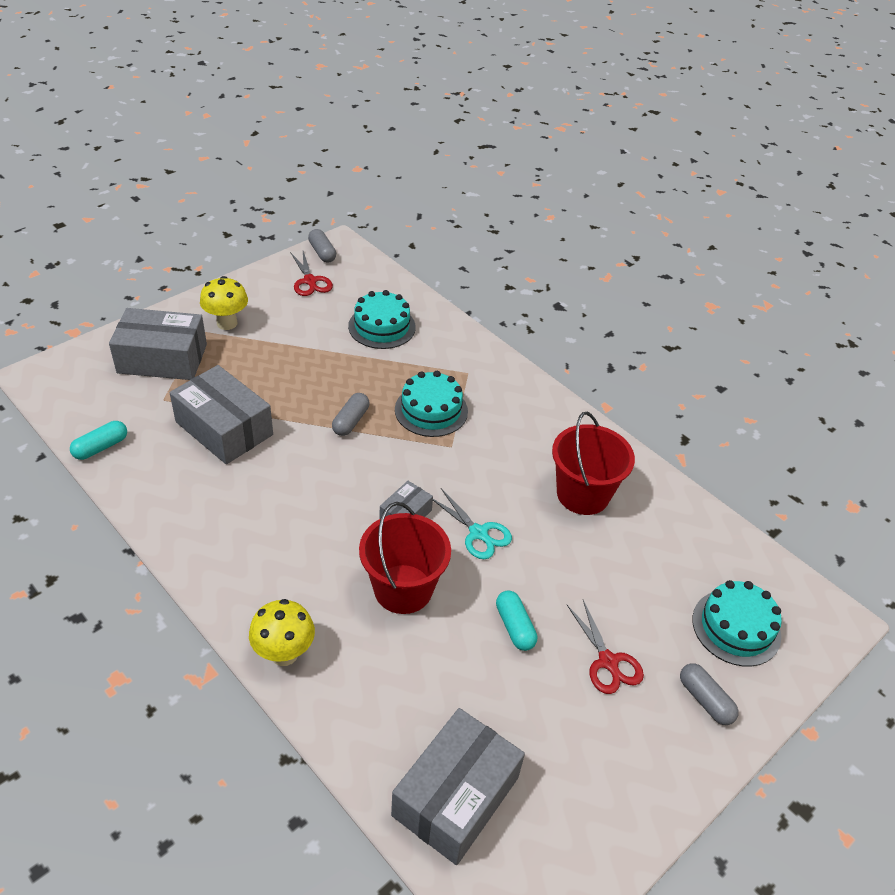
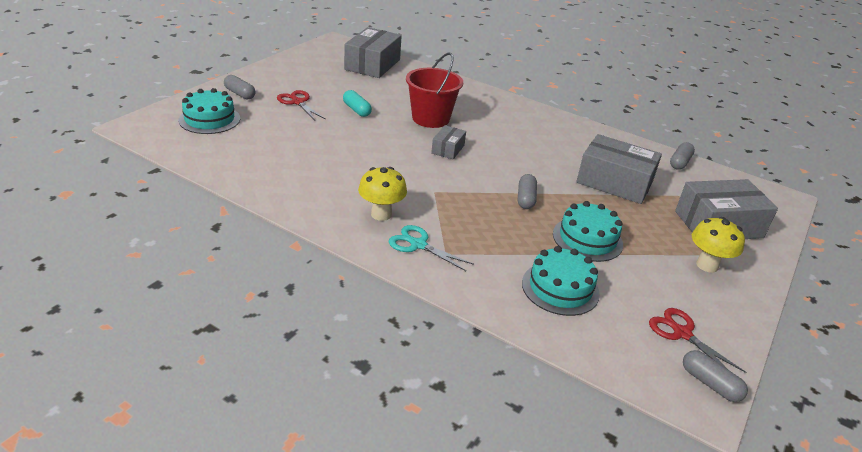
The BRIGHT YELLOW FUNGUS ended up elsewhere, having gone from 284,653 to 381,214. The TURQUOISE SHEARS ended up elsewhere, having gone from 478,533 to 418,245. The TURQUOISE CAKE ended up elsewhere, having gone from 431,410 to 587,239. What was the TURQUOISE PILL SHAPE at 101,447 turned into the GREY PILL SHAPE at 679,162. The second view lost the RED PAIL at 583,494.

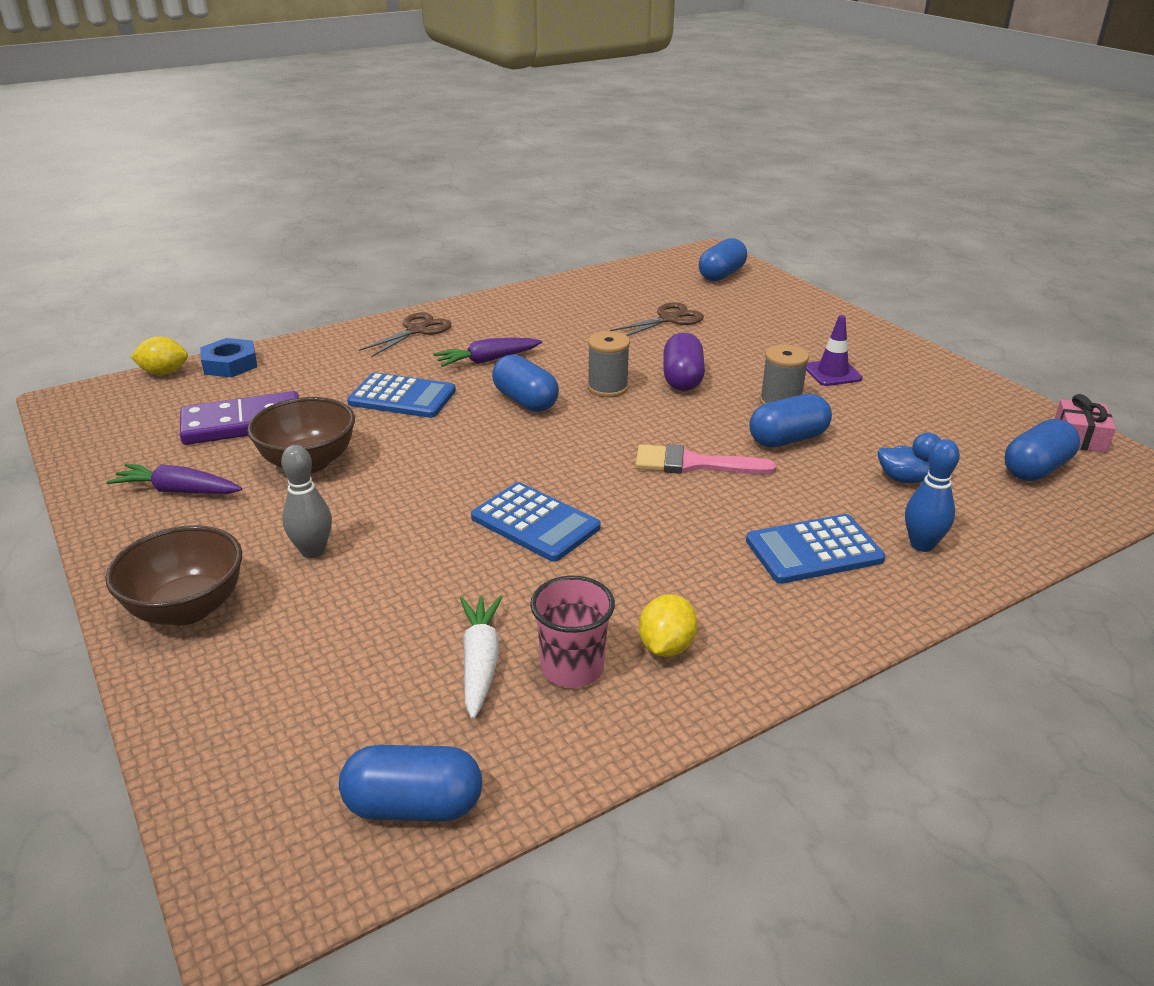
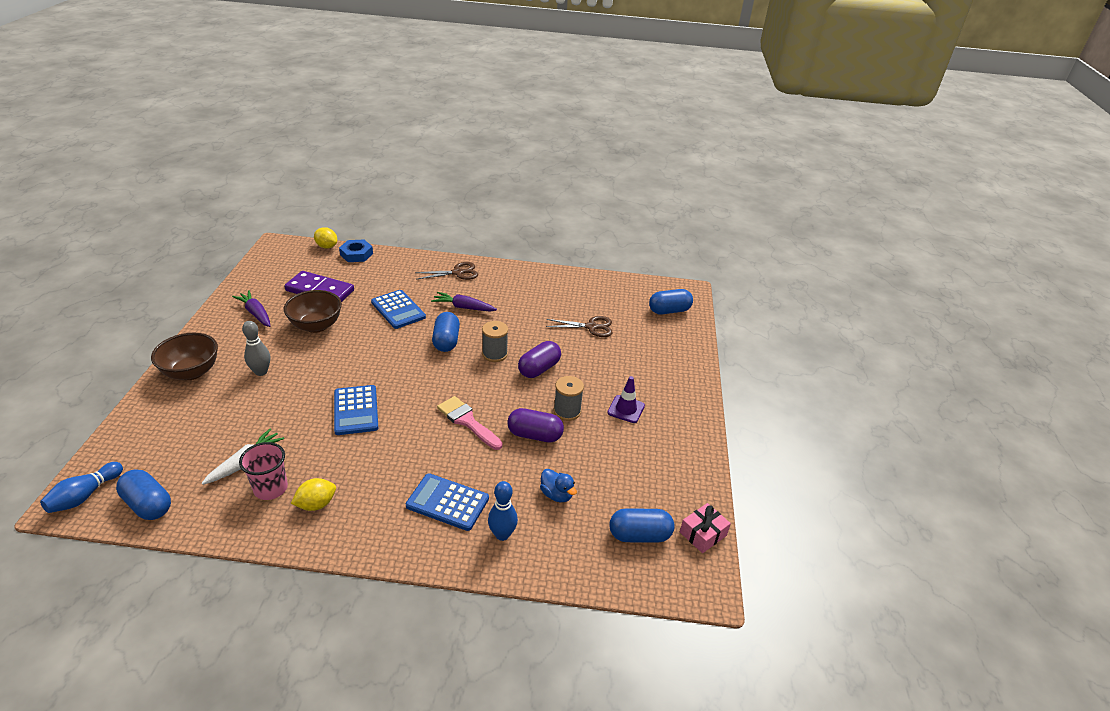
The second view gained the COBALT TENPIN at 85,496. What was the COBALT PILL SHAPE at 788,439 turned into the PURPLE PILL SHAPE at 534,435.

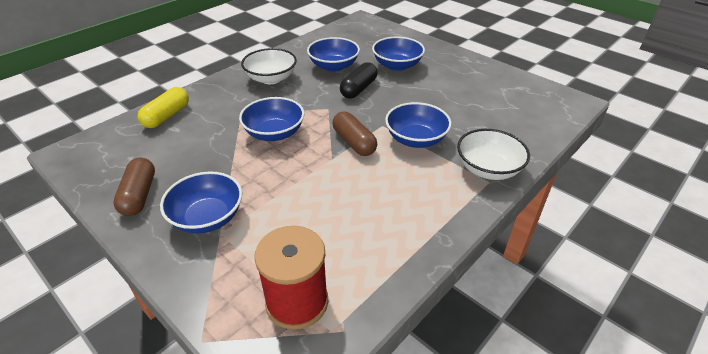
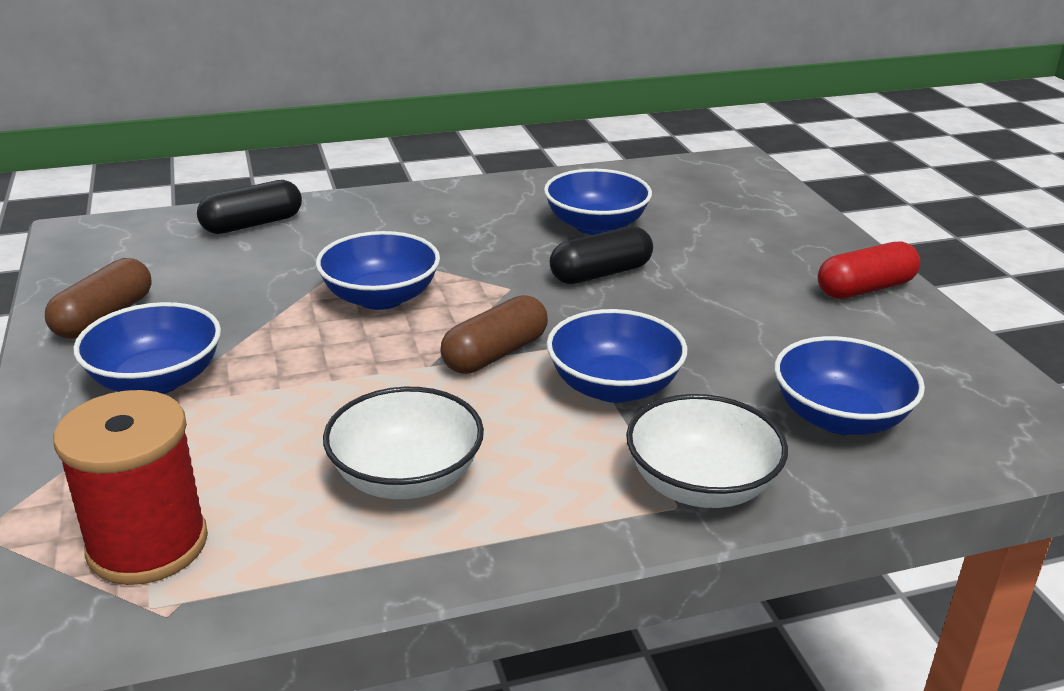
What was the BRIGHT YELLOW PILL SHAPE at 167,116 turned into the JET-BLACK PILL SHAPE at 252,224. The SNOW-WHITE BOWL ended up elsewhere, having gone from 271,78 to 406,477. The BROWN PILL SHAPE at 354,142 ended up facing another way, 45 degrees clockwise from before. The COBALT BOWL ended up elsewhere, having gone from 397,65 to 839,418. The second view gained the RED PILL SHAPE at 865,288.

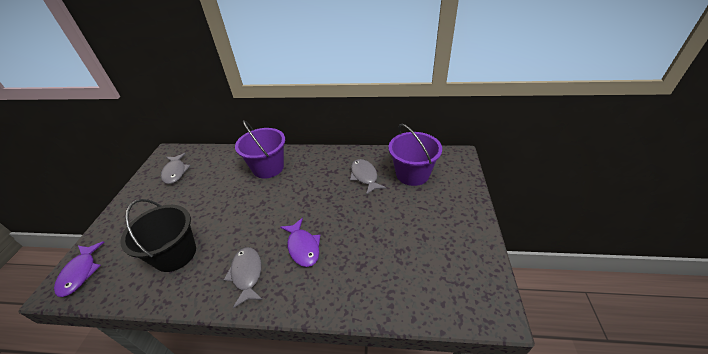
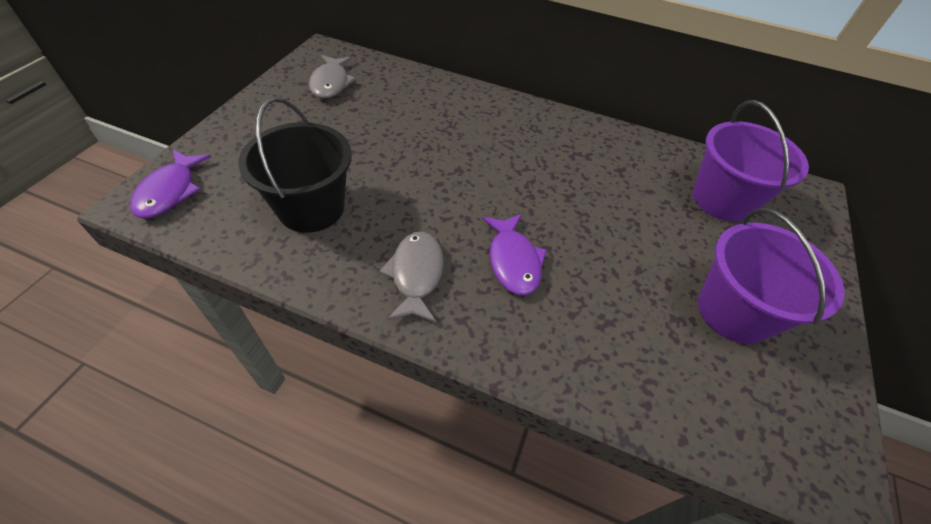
The PURPLE PAIL ended up elsewhere, having gone from 268,167 to 734,311. The second view lost the GREY FISH at 364,176.

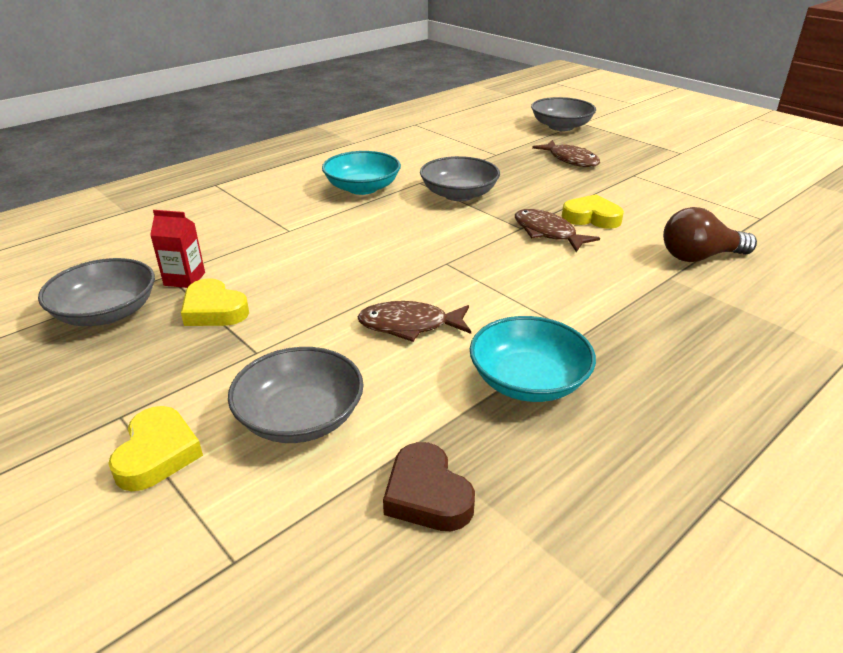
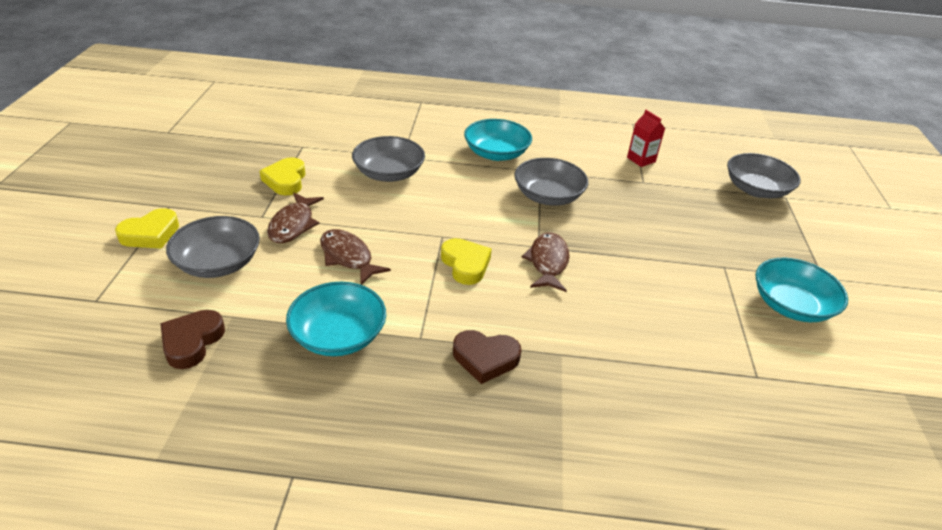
The BROWN FISH ended up elsewhere, having gone from 570,160 to 293,225. The GREY BOWL ended up elsewhere, having gone from 106,313 to 389,173. The BRIGHT YELLOW HEART ended up elsewhere, having gone from 591,217 to 465,264. The second view gained the BROWN HEART at 485,359. The RED JUICE CARTON ended up elsewhere, having gone from 184,279 to 641,159. The second view gained the TURQUOISE BOWL at 791,305. The second view lost the BROWN LIGHTBULB at 699,257.

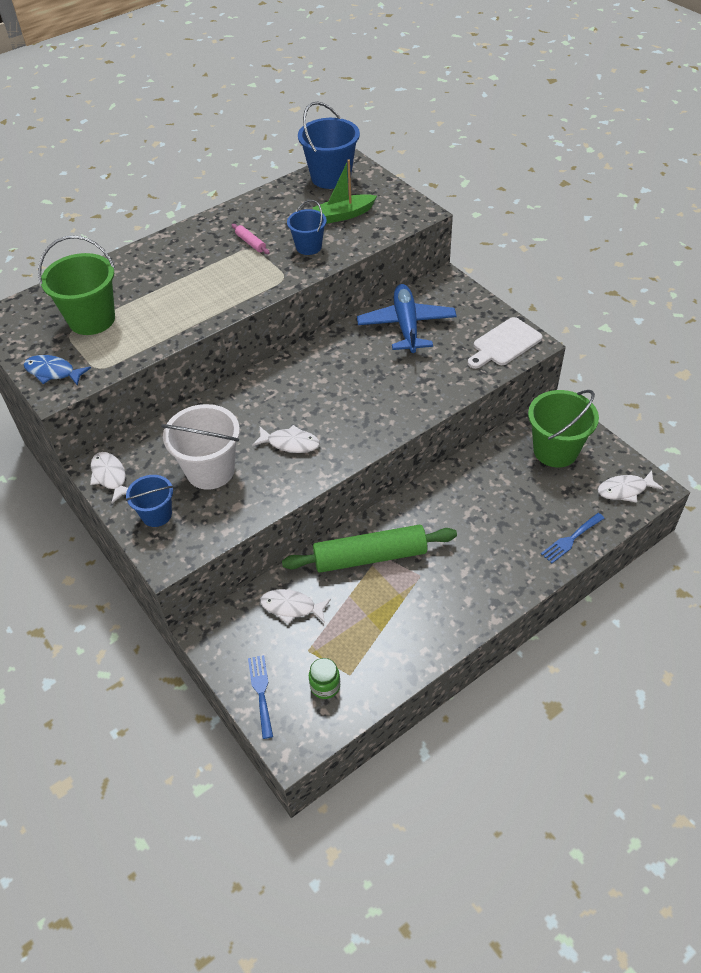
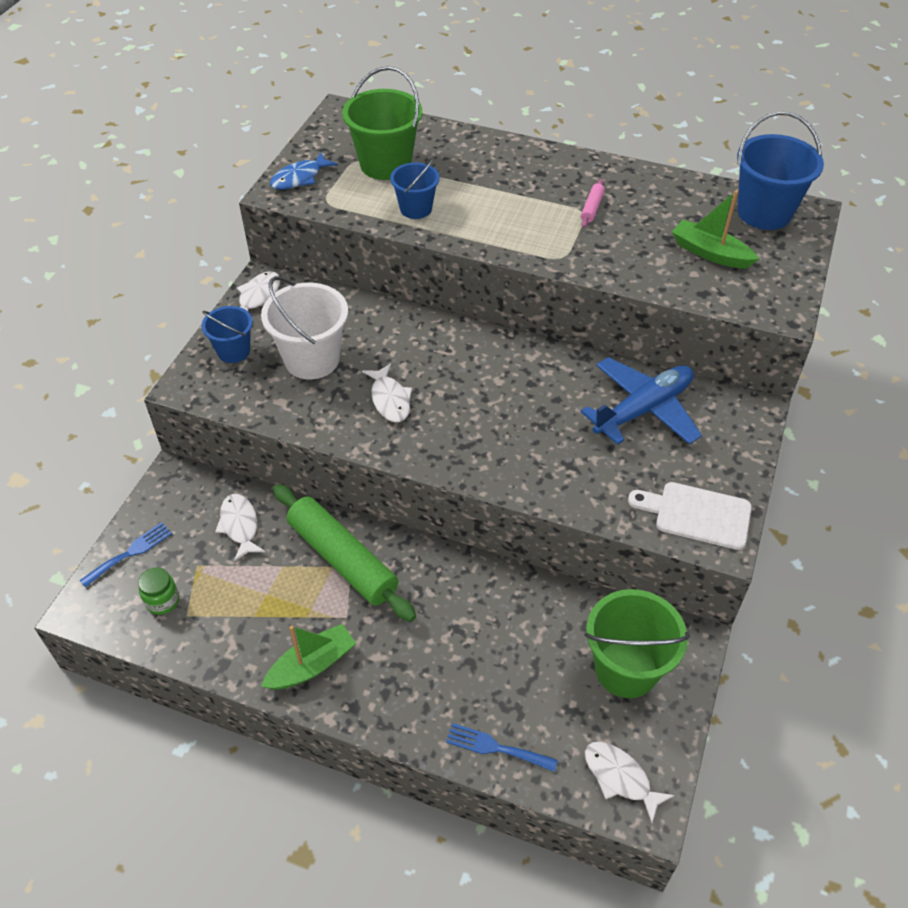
The second view gained the GREEN BOAT at 312,665. The COBALT FISH at 53,372 ended up facing another way, 120 degrees counterclockwise from before. The COBALT PAIL ended up elsewhere, having gone from 308,247 to 416,209.

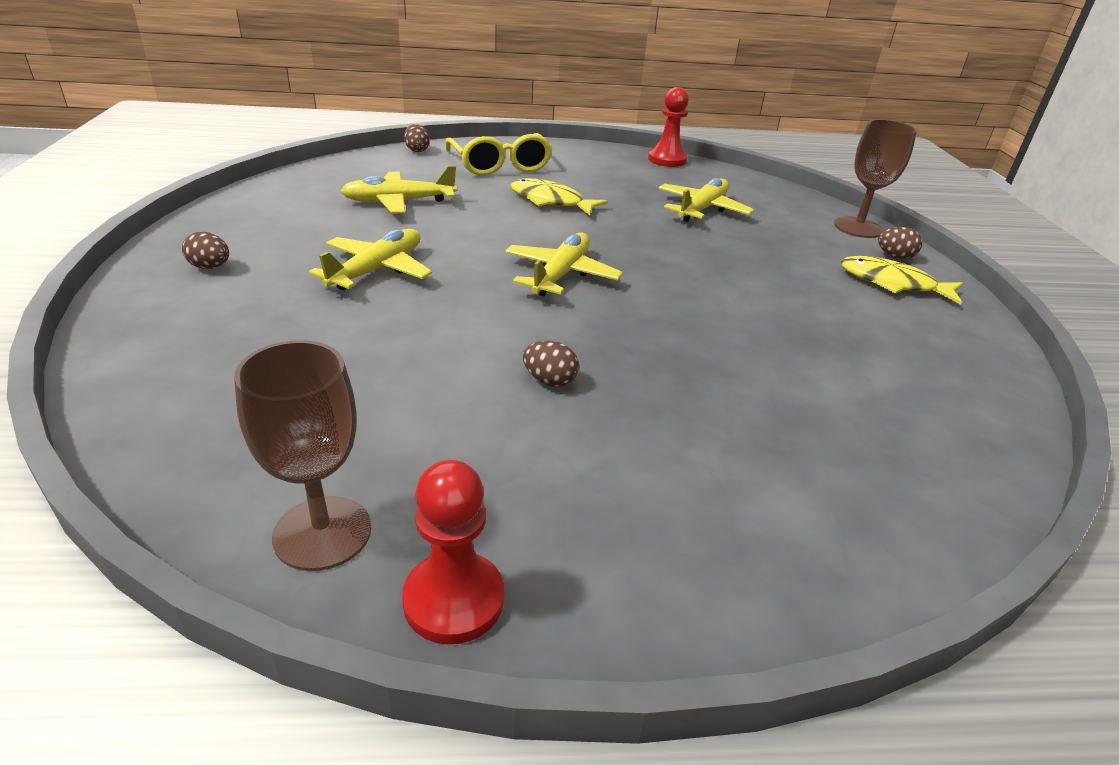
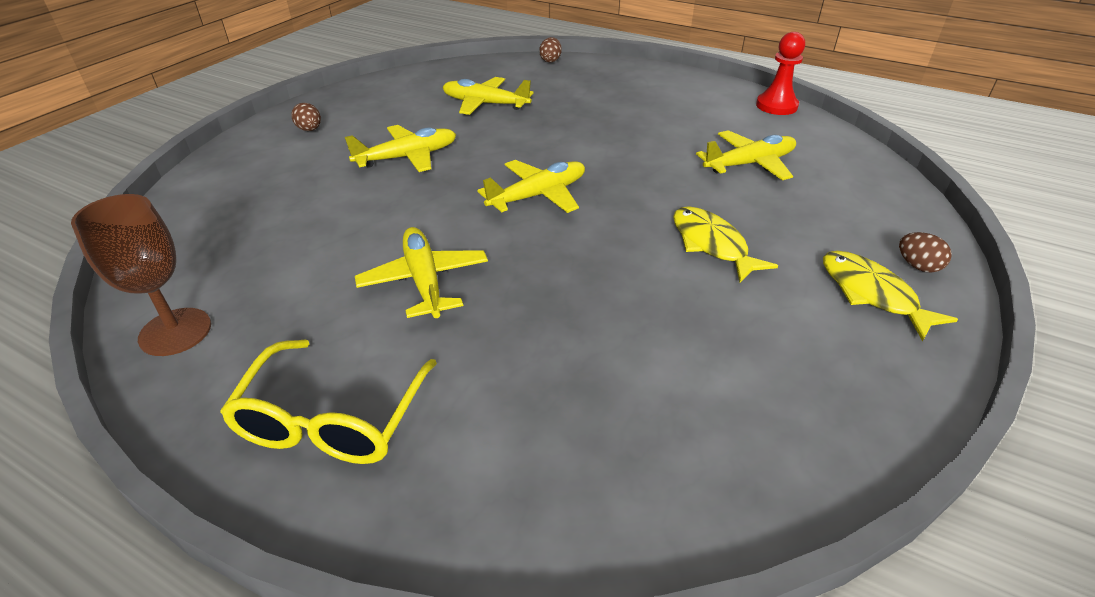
The BRIGHT YELLOW EYEGLASSES ended up elsewhere, having gone from 500,165 to 332,420. Where the BROWN TOY EGG stood at 549,380, the BRIGHT YELLOW AEROPLANE came to stand at 424,280. The BRIGHT YELLOW FISH ended up elsewhere, having gone from 550,201 to 711,244. The second view lost the RED PAWN at 454,600. The second view lost the BROWN WINE GLASS at 858,227.

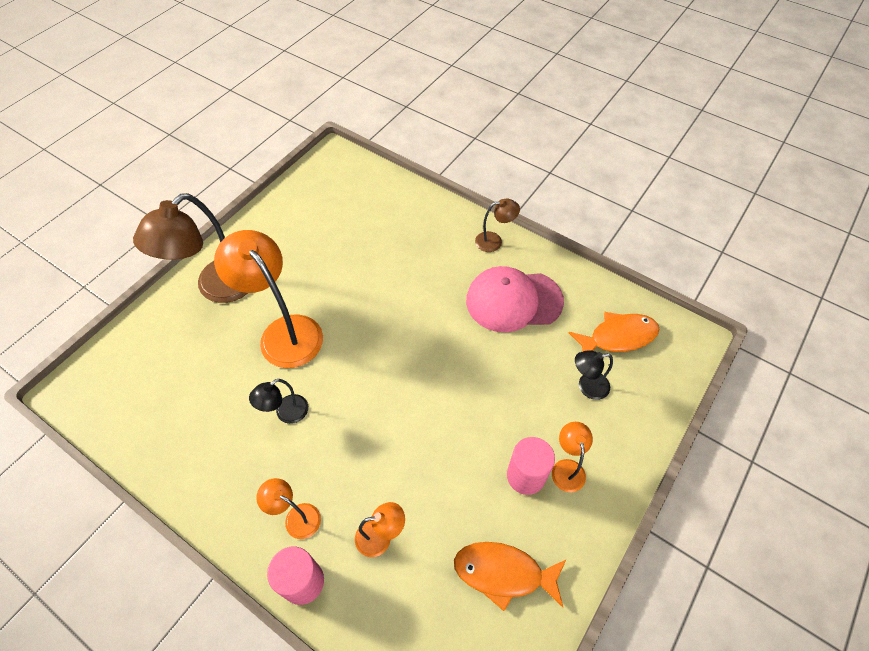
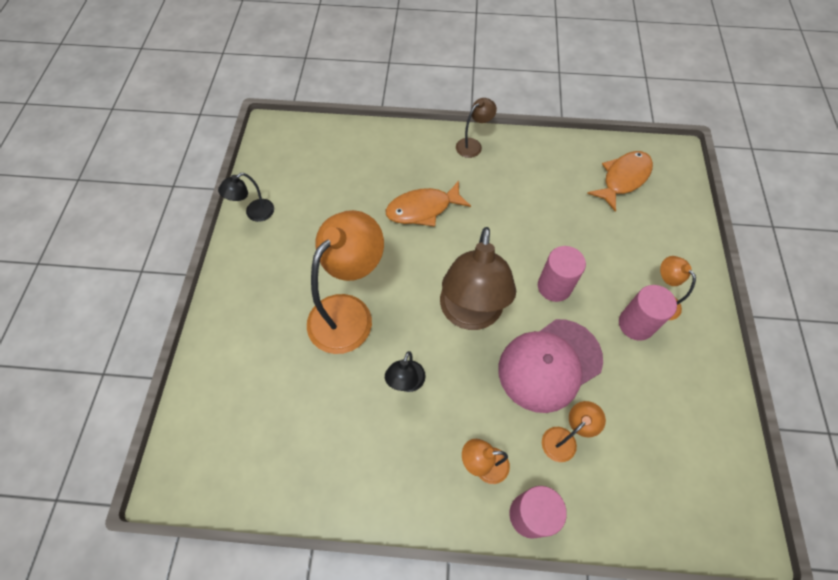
The JET-BLACK LAMP ended up elsewhere, having gone from 587,386 to 254,213. The ORANGE LAMP at 284,332 ended up facing another way, 105 degrees clockwise from before. The ORANGE FISH ended up elsewhere, having gone from 503,573 to 423,209. The BROWN LAMP ended up elsewhere, having gone from 217,288 to 470,314. The ROSE-PINK BASEBALL CAP ended up elsewhere, having gone from 513,301 to 549,364. The second view gained the ROSE-PINK CYLINDER SHAPE at 554,286.

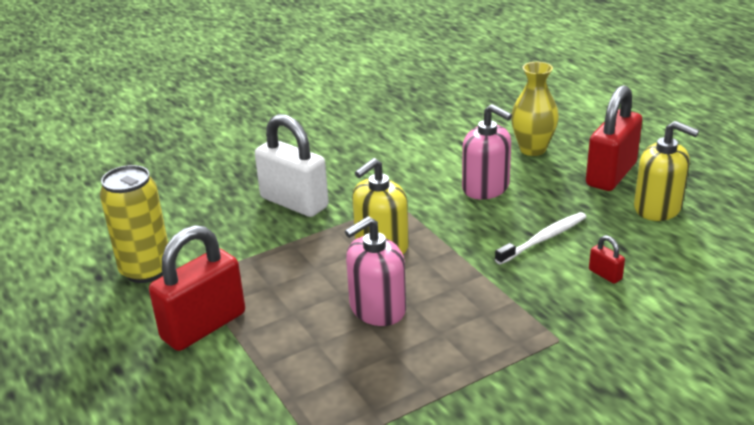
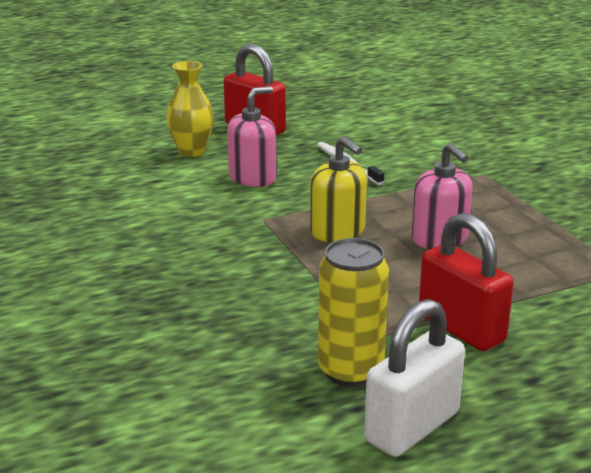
The SNOW-WHITE SMALL LOCK ended up elsewhere, having gone from 294,202 to 412,427. The second view lost the RED SMALL LOCK at 605,274. The second view lost the BRIGHT YELLOW SOAP PUMP at 657,208.

